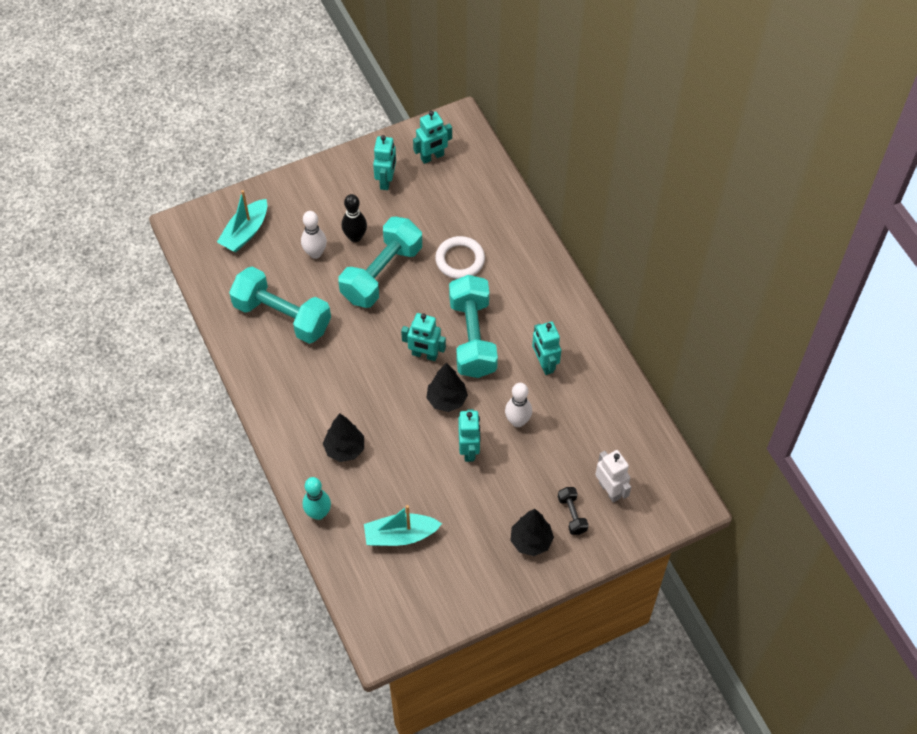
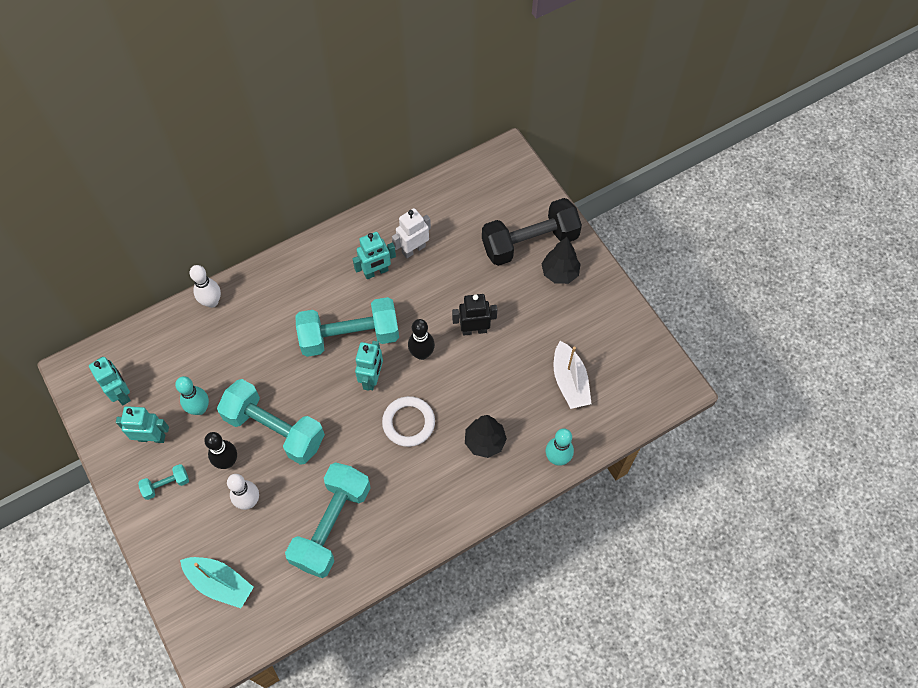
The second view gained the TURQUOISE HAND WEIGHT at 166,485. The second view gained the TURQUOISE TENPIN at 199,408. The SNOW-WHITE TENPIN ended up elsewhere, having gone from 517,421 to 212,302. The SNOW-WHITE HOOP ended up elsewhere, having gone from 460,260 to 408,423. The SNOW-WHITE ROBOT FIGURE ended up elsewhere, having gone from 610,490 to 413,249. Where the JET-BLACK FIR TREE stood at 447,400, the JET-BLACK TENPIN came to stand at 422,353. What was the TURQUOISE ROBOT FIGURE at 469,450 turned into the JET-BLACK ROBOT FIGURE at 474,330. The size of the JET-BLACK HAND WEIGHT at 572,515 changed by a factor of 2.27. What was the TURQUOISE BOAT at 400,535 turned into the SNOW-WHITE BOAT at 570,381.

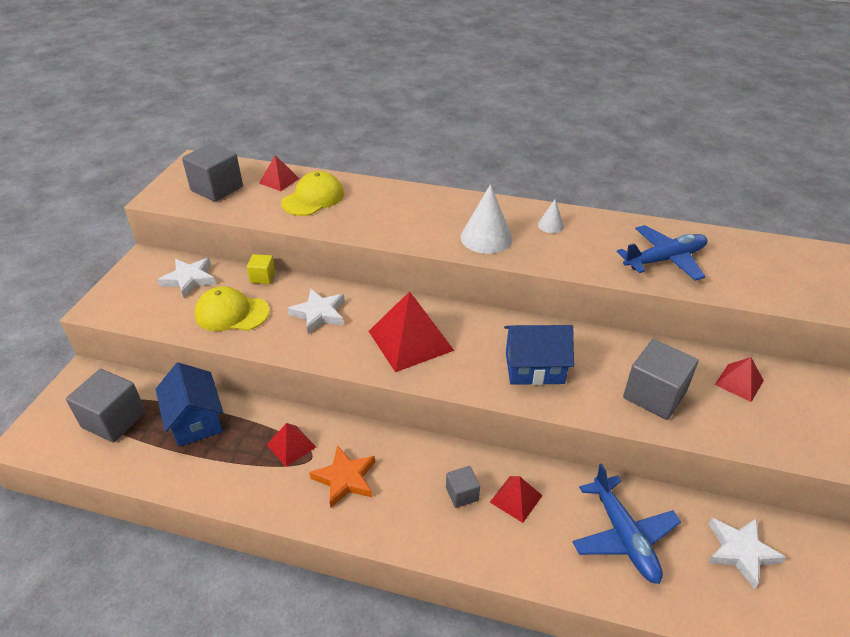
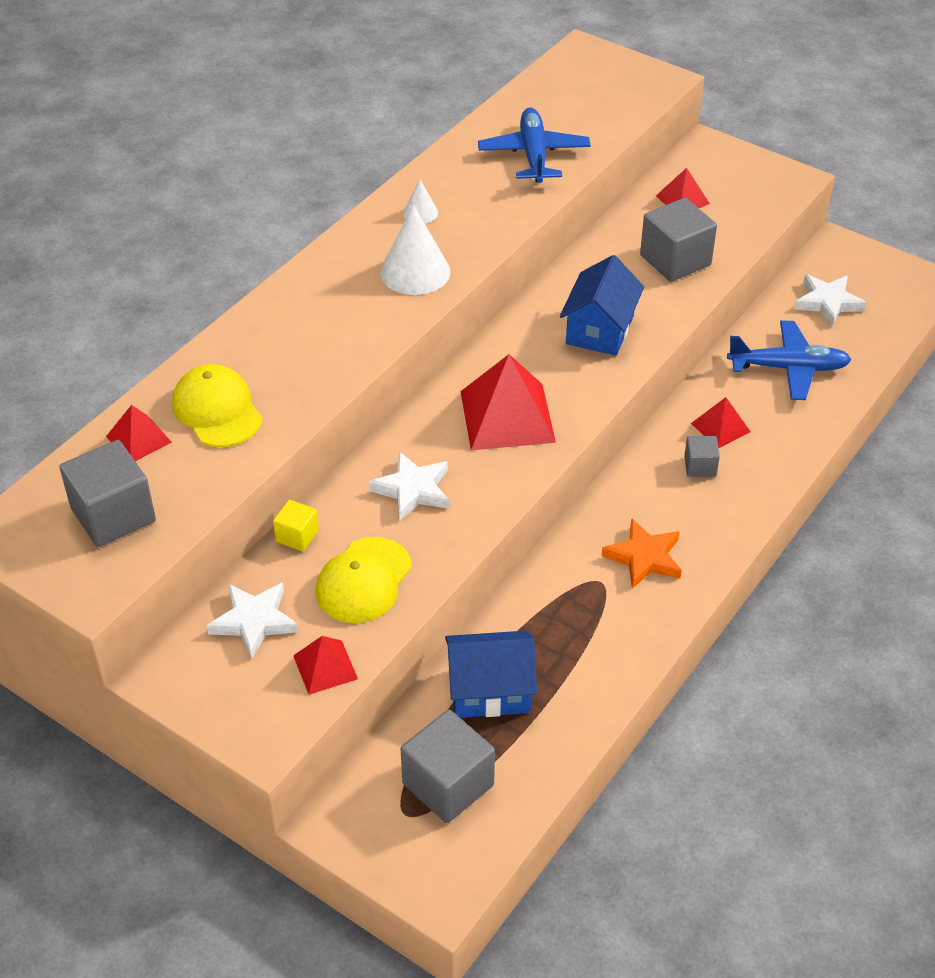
The RED PYRAMID ended up elsewhere, having gone from 291,445 to 325,667.

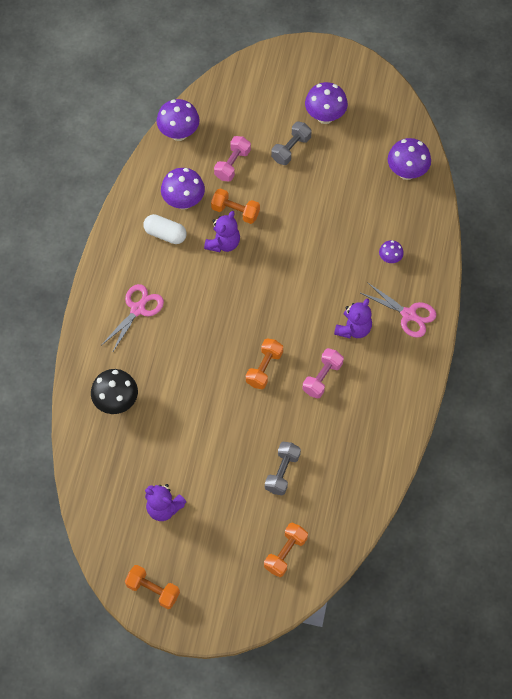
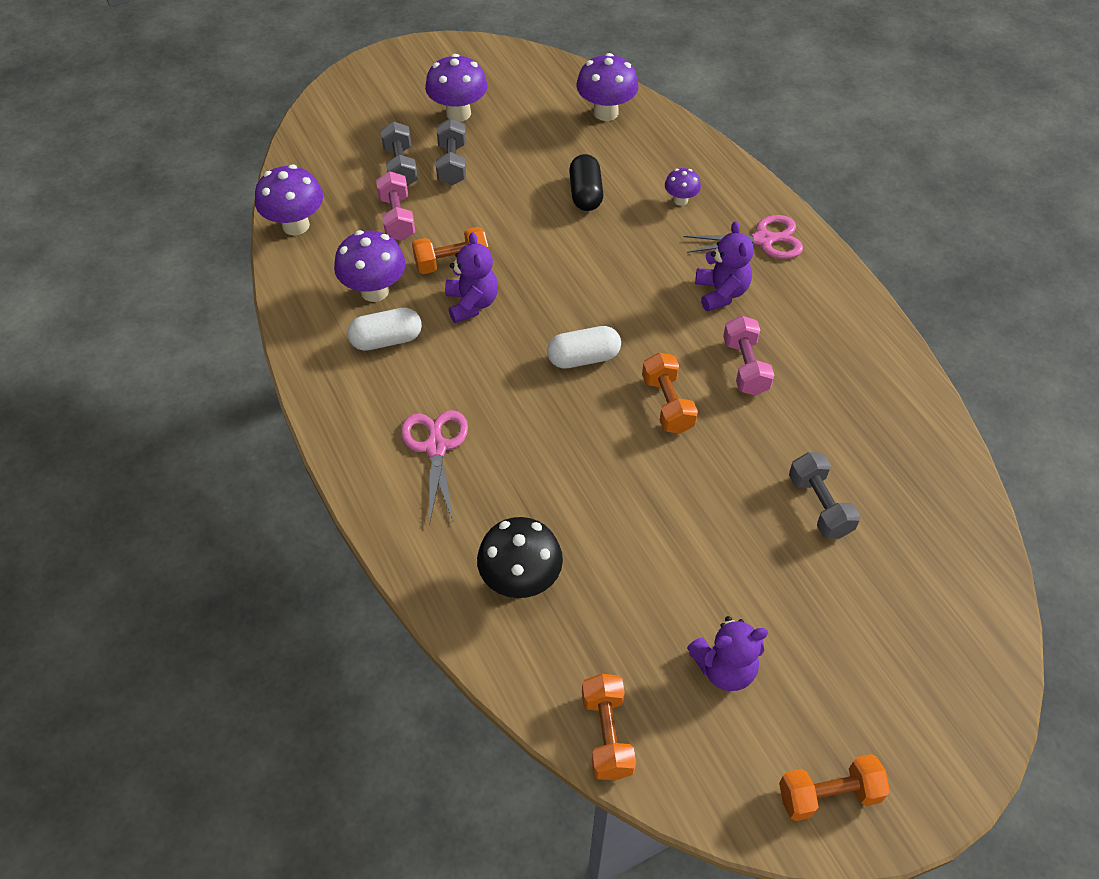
The second view gained the GREY HAND WEIGHT at 400,167. The second view gained the SNOW-WHITE PILL SHAPE at 583,358. The second view gained the JET-BLACK PILL SHAPE at 585,194. The ORANGE HAND WEIGHT ended up elsewhere, having gone from 285,553 to 607,734.

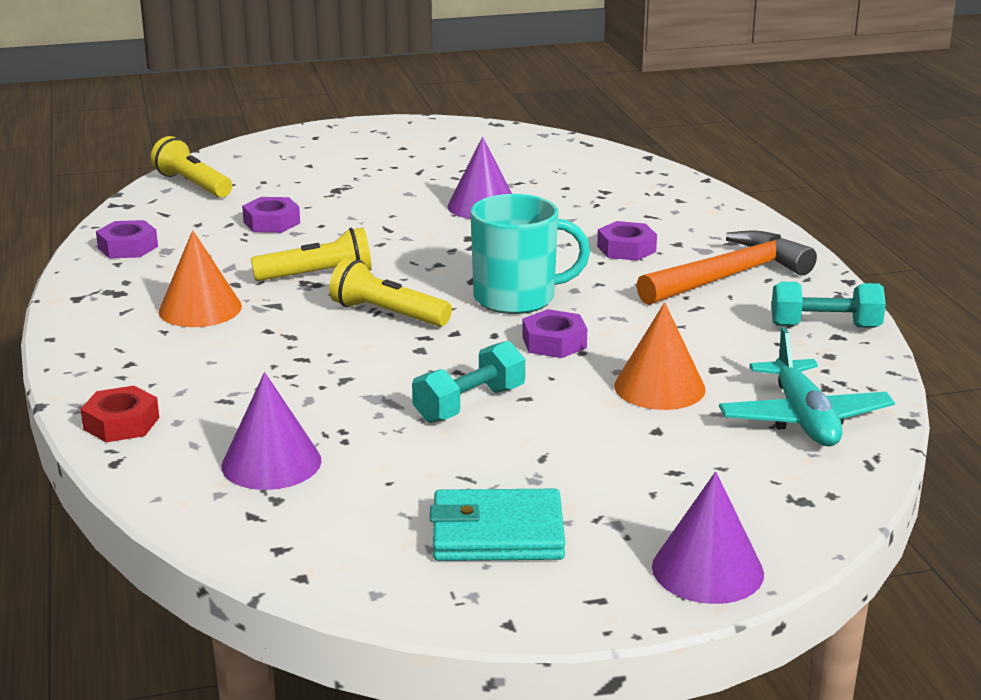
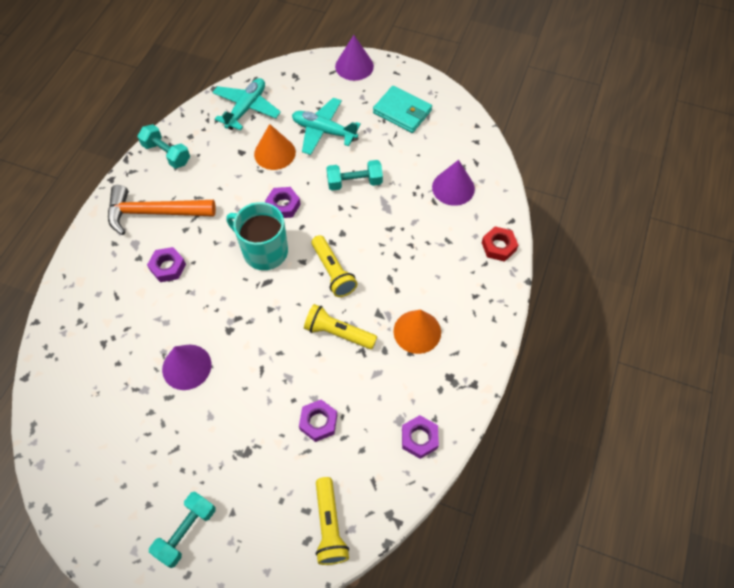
The second view gained the TURQUOISE HAND WEIGHT at 186,531. The second view gained the TURQUOISE AEROPLANE at 324,131.

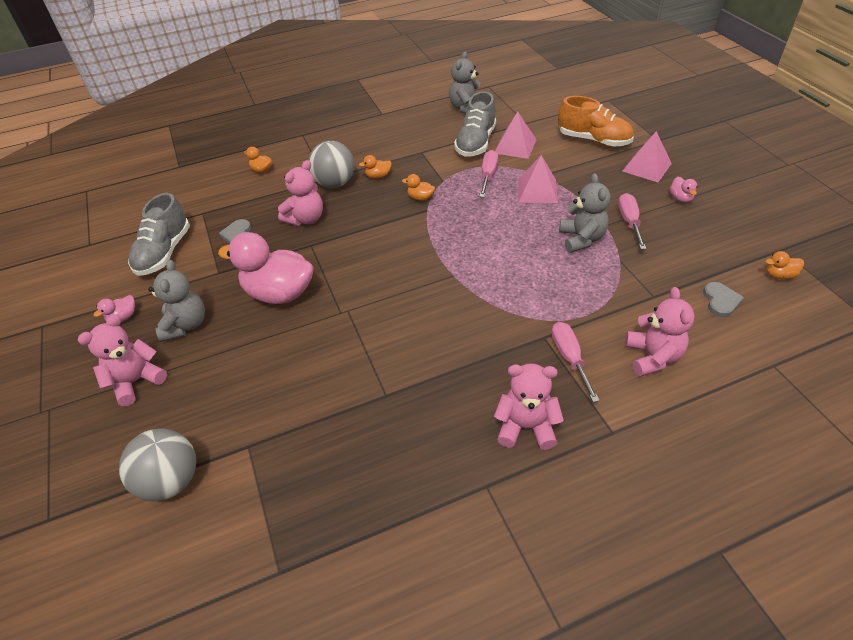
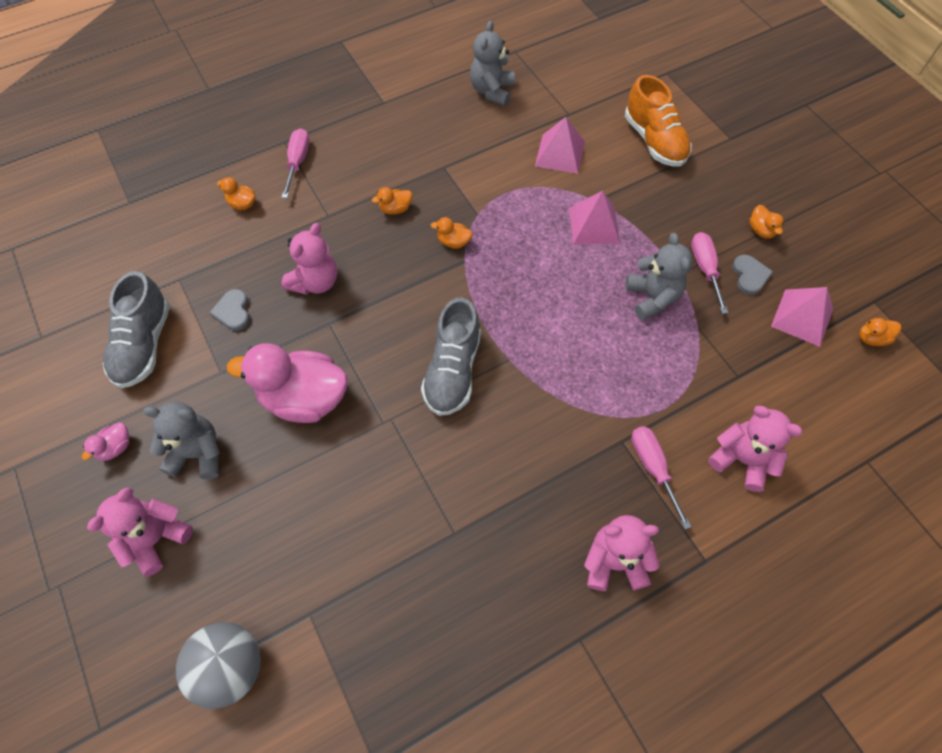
The GREY STUFFED BEAR at 185,325 ended up facing another way, 75 degrees counterclockwise from before. The ROSE-PINK HAND SCREWDRIVER ended up elsewhere, having gone from 488,176 to 297,162. The GREY SHOE ended up elsewhere, having gone from 476,143 to 452,371. The ORANGE SHOE at 593,140 ended up facing another way, 45 degrees clockwise from before. The ROSE-PINK STUFFED BEAR at 652,357 ended up facing another way, 45 degrees counterclockwise from before. The GREY HEART ended up elsewhere, having gone from 720,301 to 749,276. What was the ROSE-PINK TOY DUCK at 680,198 turned into the ORANGE TOY DUCK at 761,230. The ROSE-PINK PYRAMID ended up elsewhere, having gone from 646,167 to 802,317. The second view lost the GREY BALL at 335,183.

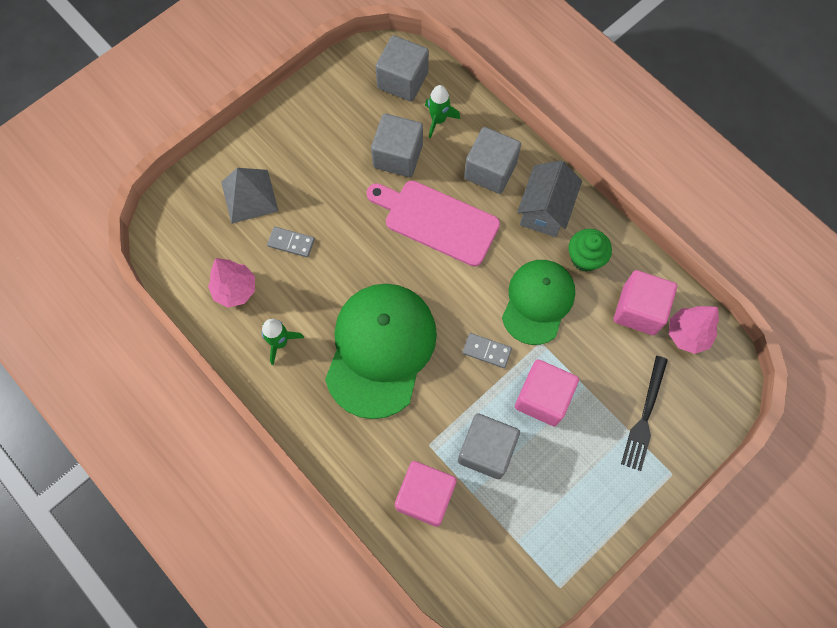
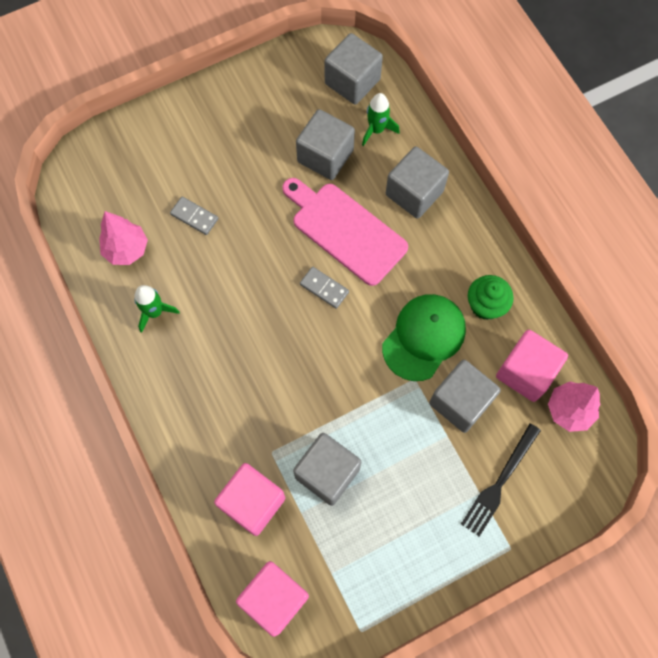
The ROSE-PINK BLOCK ended up elsewhere, having gone from 542,398 to 274,598. The GREY DOMINO TILE ended up elsewhere, having gone from 487,351 to 324,288. The second view gained the GREY BLOCK at 460,402. The second view lost the GREY PYRAMID at 249,196. The second view lost the GREEN BASEBALL CAP at 380,350. The second view lost the GREY COTTAGE at 545,210.

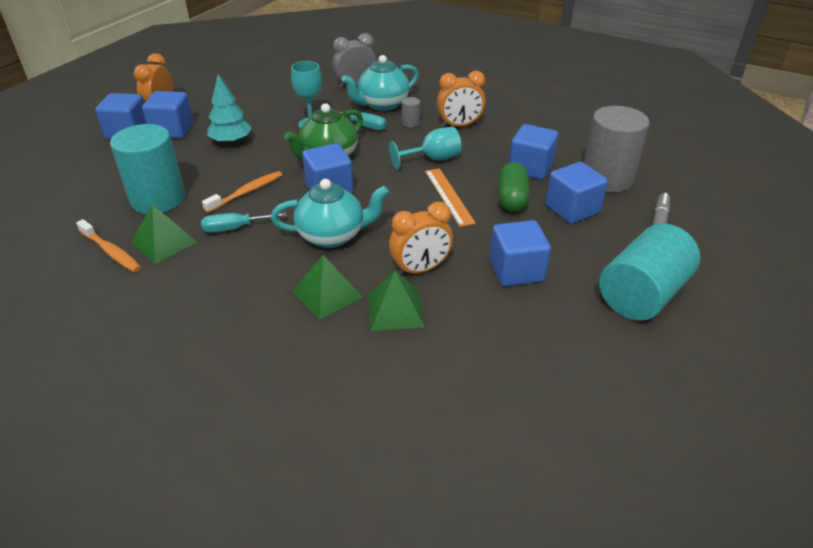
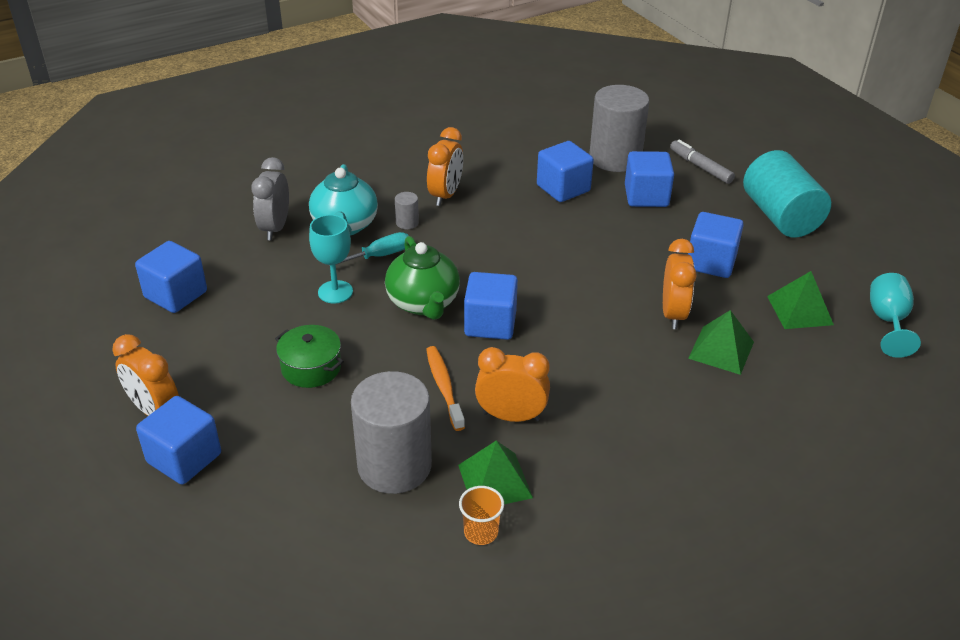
The COBALT BLOCK ended up elsewhere, having gone from 172,130 to 176,294. Where the TURQUOISE FIR TREE stood at 231,141, the GREEN STOCKPOT came to stand at 311,368. What was the TURQUOISE CYLINDER SHAPE at 158,199 turned into the GREY CYLINDER SHAPE at 394,466. Where the ORANGE TOOTH BRUSH stood at 111,252, the ORANGE BEAKER came to stand at 481,532. Where the TURQUOISE HAND SCREWDRIVER stood at 234,228, the ORANGE ALARM CLOCK came to stand at 511,416. The GREEN PYRAMID ended up elsewhere, having gone from 327,294 to 800,310. The TURQUOISE WINE GLASS ended up elsewhere, having gone from 432,159 to 888,321. The second view lost the TURQUOISE TEA POT at 332,236. The second view lost the ORANGE STRAIGHTEDGE at 449,196. The second view lost the GREEN PILL SHAPE at 512,199.

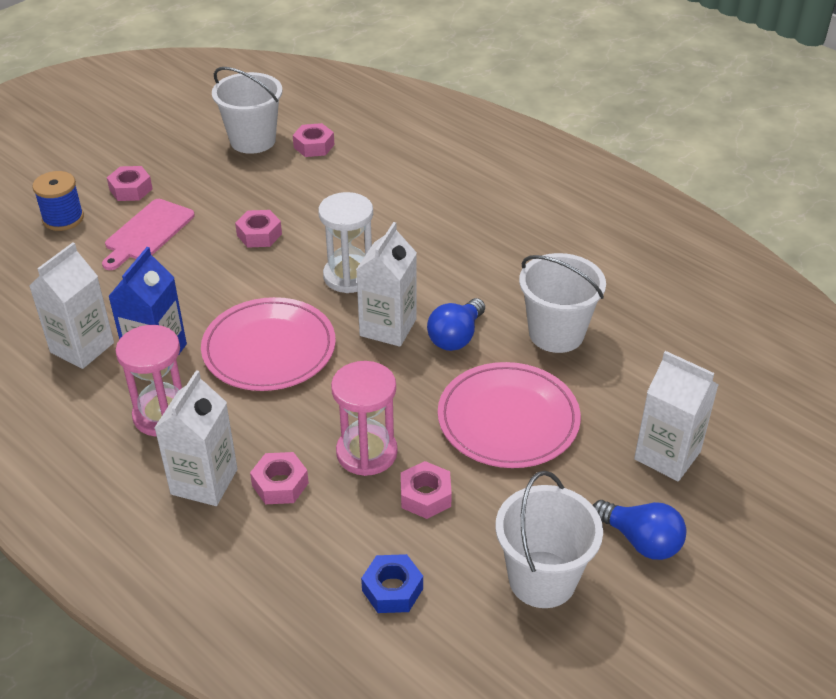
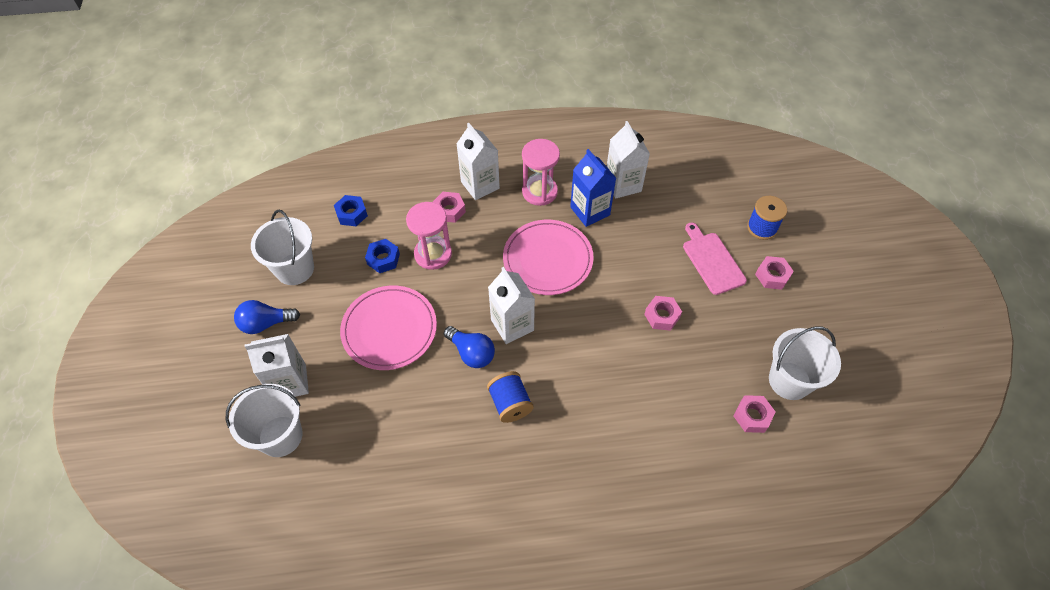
The SNOW-WHITE PAIL ended up elsewhere, having gone from 556,333 to 280,436. What was the ROSE-PINK HEXAGON NUT at 425,496 turned into the COBALT HEXAGON NUT at 383,259. The COBALT LIGHTBULB at 456,337 ended up facing another way, 150 degrees clockwise from before. The second view gained the COBALT REEL OF THREAD at 510,403. The second view lost the SNOW-WHITE SANDGLASS at 349,276.

